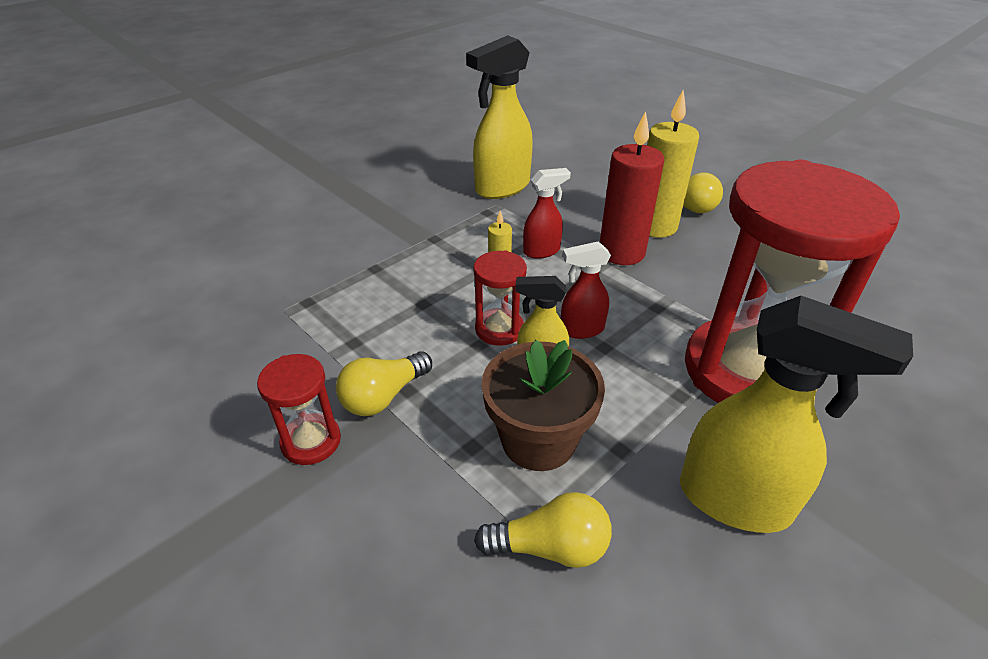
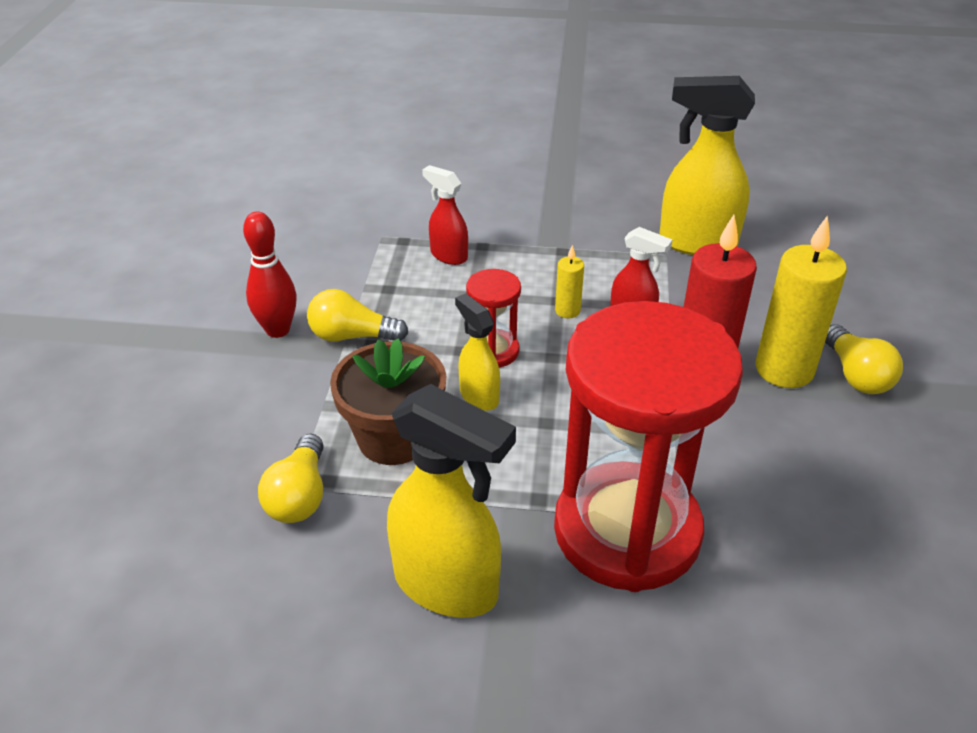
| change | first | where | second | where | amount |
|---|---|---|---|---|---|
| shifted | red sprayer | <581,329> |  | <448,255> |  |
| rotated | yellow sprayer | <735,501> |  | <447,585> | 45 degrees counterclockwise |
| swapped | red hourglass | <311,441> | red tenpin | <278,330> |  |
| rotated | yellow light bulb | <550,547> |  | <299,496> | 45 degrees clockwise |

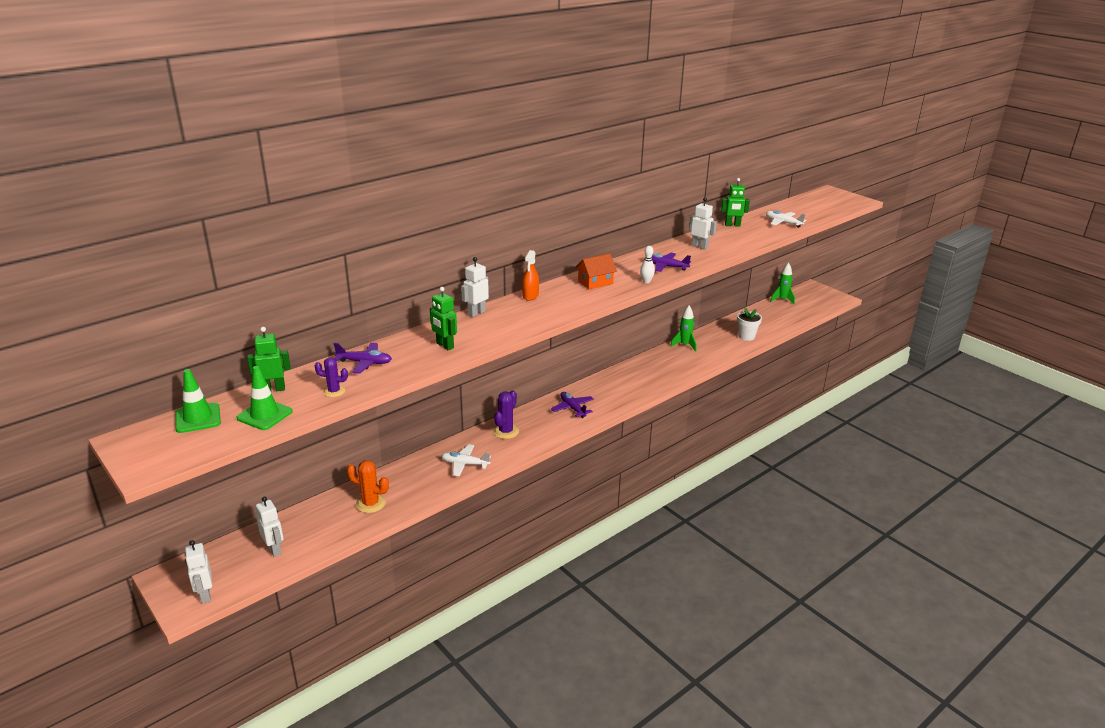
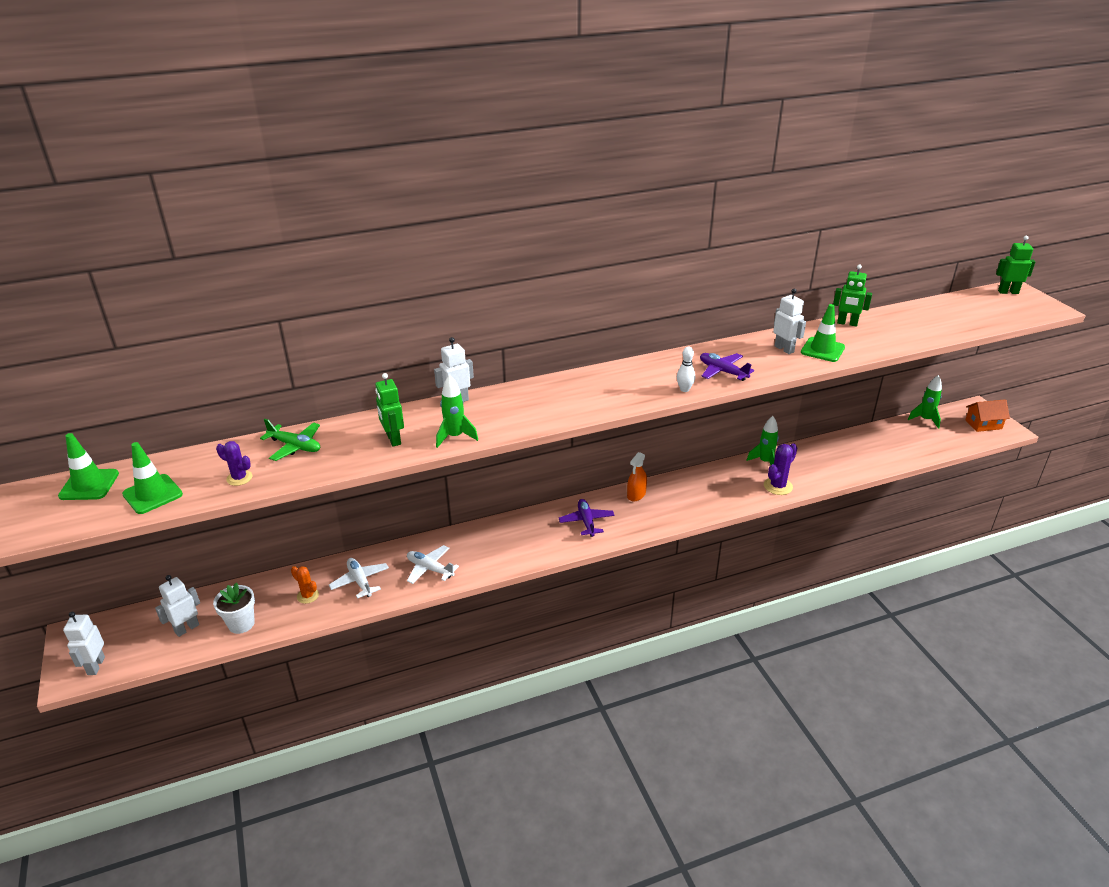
| change | first | where | second | where | amount |
|---|---|---|---|---|---|
| shifted | white plane | <783,223> |  | <360,581> |  |
| shifted | orange sprayer | <530,295> |  | <636,495> |  |
| shifted | orange cottage | <595,282> |  | <983,424> |  |
| shifted | white plant pot | <746,336> |  | <241,624> |  |
| shifted | leaf-green toy robot | <273,389> |  | <1008,292> |  |
| repainted | purple plane | <364,363> | leaf-green plane | <295,446> |  |
| shifted | purple saguaro cactus | <506,431> |  | <778,486> |  |
| scaled | orange saguaro cactus | <370,503> |  | <308,596> | x0.65 |
| rotated | white toy robot | <274,549> |  | <187,628> | 120 degrees counterclockwise |
| new |  |  | leaf-green safety cone | <822,350> |  |
| new |  |  | leaf-green spaceship | <455,437> |  |

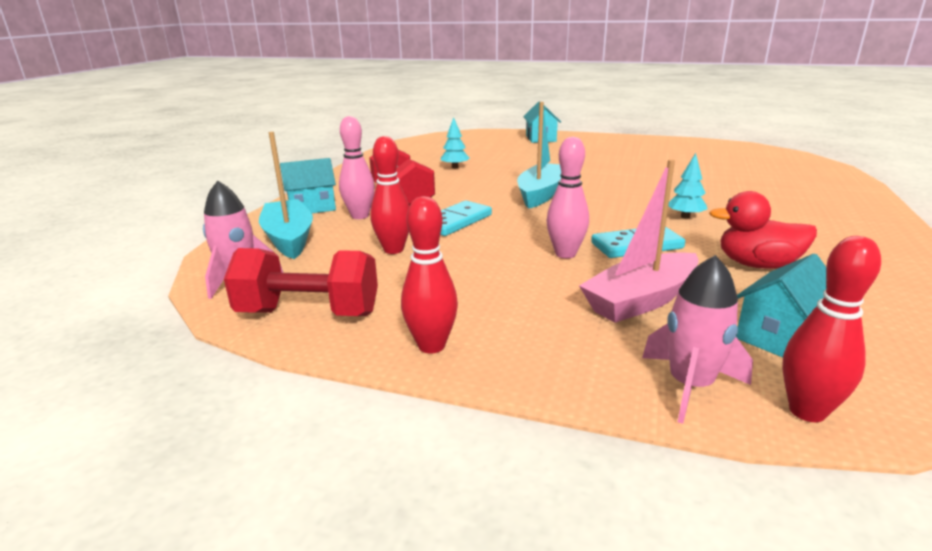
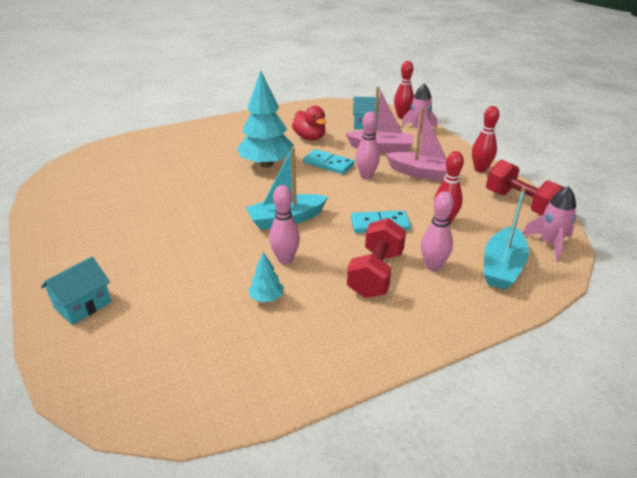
| change | first | where | second | where | amount |
|---|---|---|---|---|---|
| scaled | turquoise tree | <685,217> |  | <266,164> | x2.28 |
| gone | turquoise cottage | <312,207> |  |  |  |
| new |  |  | rose-pink toy boat | <422,173> |  |
| new |  |  | rose-pink tenpin | <285,259> |  |

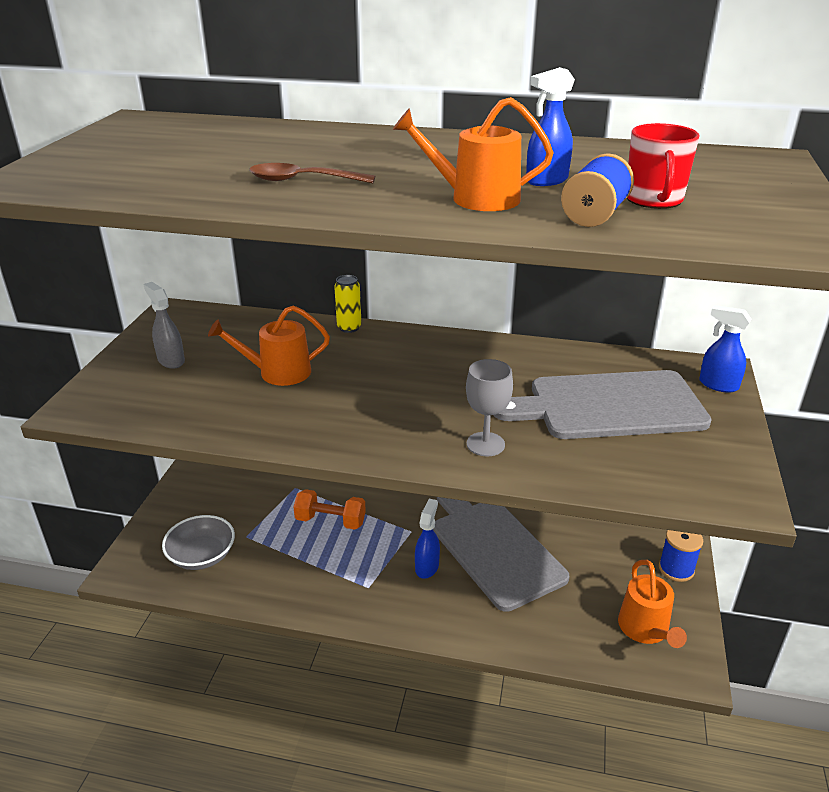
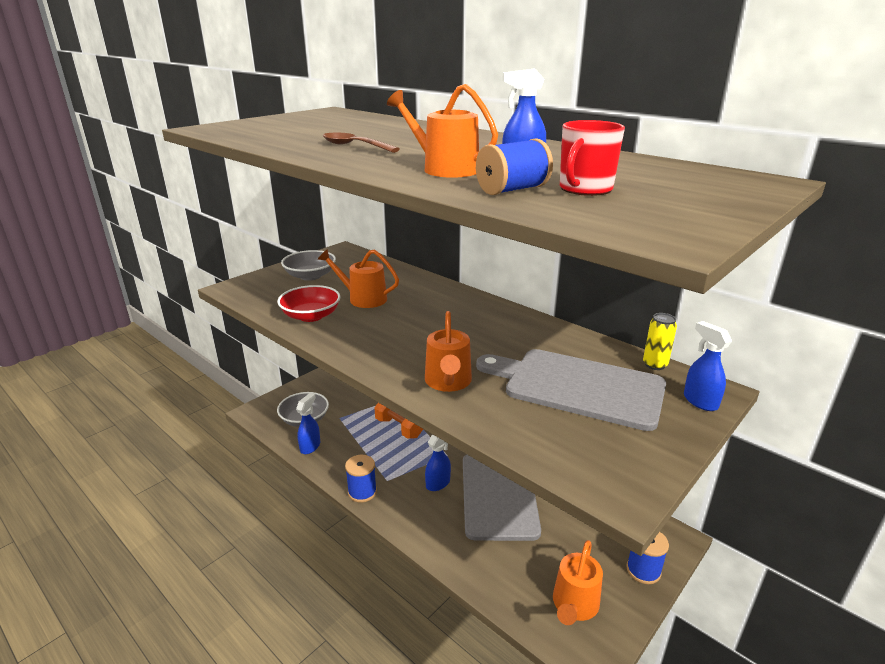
| change | first | where | second | where | amount |
|---|---|---|---|---|---|
| shifted | yellow soda can | <349,328> |  | <655,365> |  |
| swapped | ash-grey sprayer | <171,360> | ash-grey deep dish | <310,276> |  |
| swapped | ash-grey chalice | <485,444> | orange watering can | <448,382> |  |
| new |  |  | red deep dish | <311,316> |  |
| new |  |  | blue sprayer | <310,446> |  |
| new |  |  | blue bobbin | <362,492> |  |

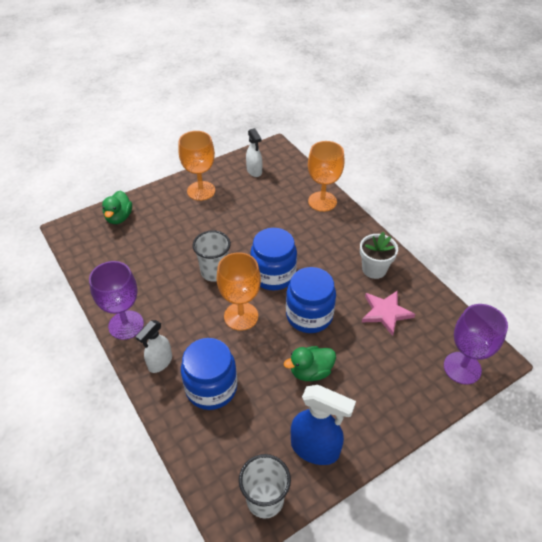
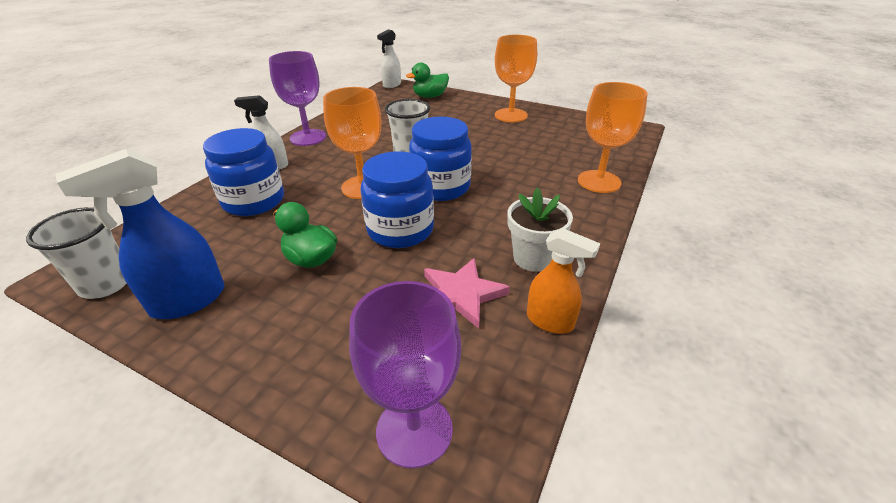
| change | first | where | second | where | amount |
|---|---|---|---|---|---|
| shifted | white sprayer | <254,171> |  | <392,85> |  |
| rotated | blue sprayer | <315,449> |  | <187,301> | 60 degrees clockwise |
| new |  |  | orange sprayer | <550,321> |  |

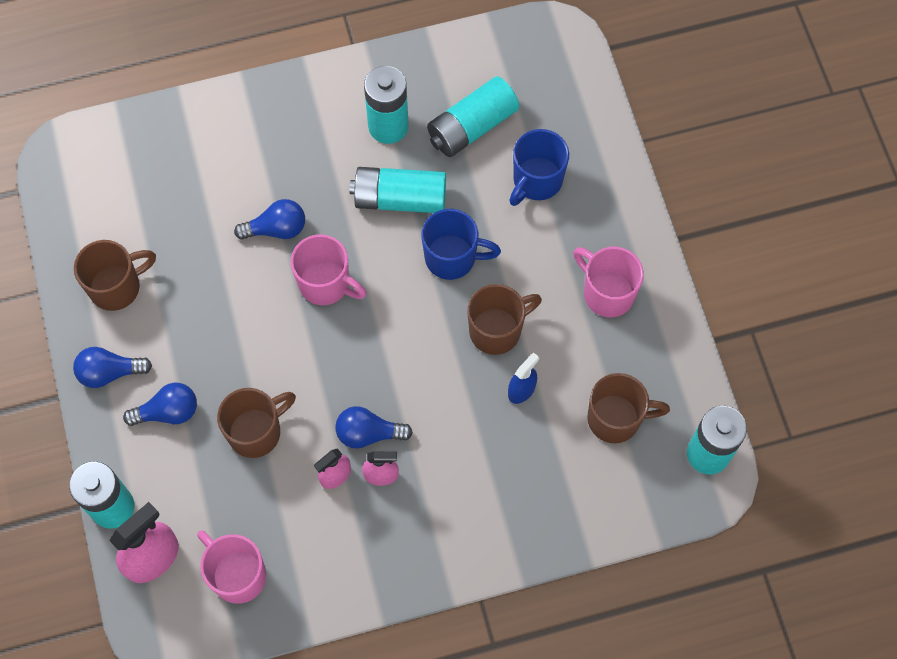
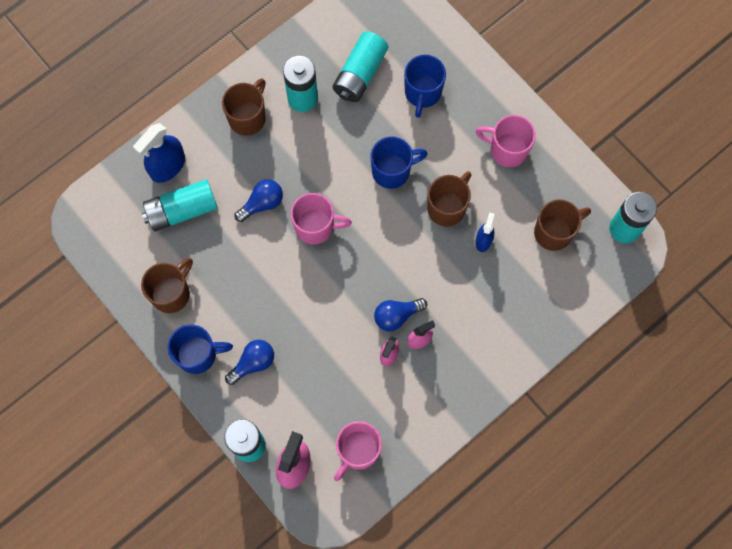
| change | first | where | second | where | amount |
|---|---|---|---|---|---|
| shifted | turquoise power cell | <400,198> |  | <182,210> |  |
| swapped | blue light bulb | <110,372> | blue mug | <198,354> |  |
| shifted | russet mug | <256,432> |  | <248,117> |  |
| rotated | rose-pink mug | <237,575> |  | <357,451> | 75 degrees counterclockwise |
| new |  |  | blue sprayer | <167,166> |  |

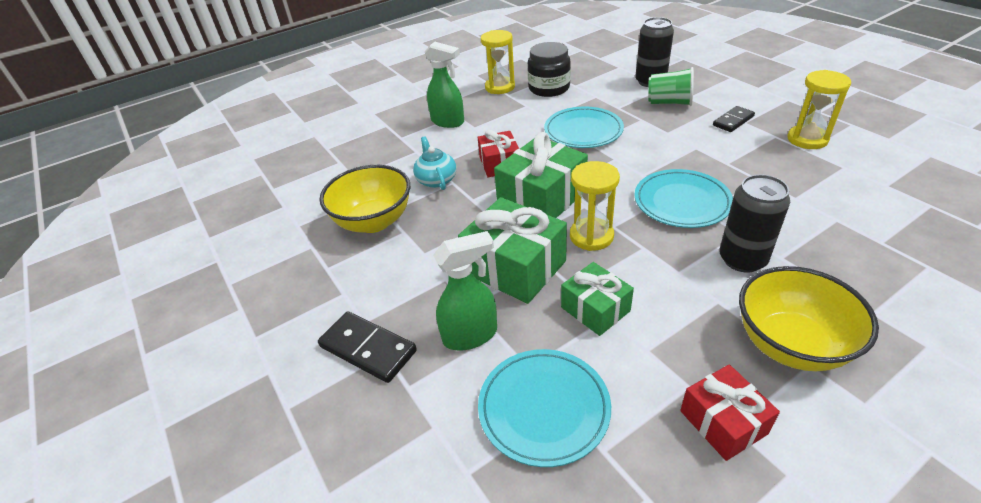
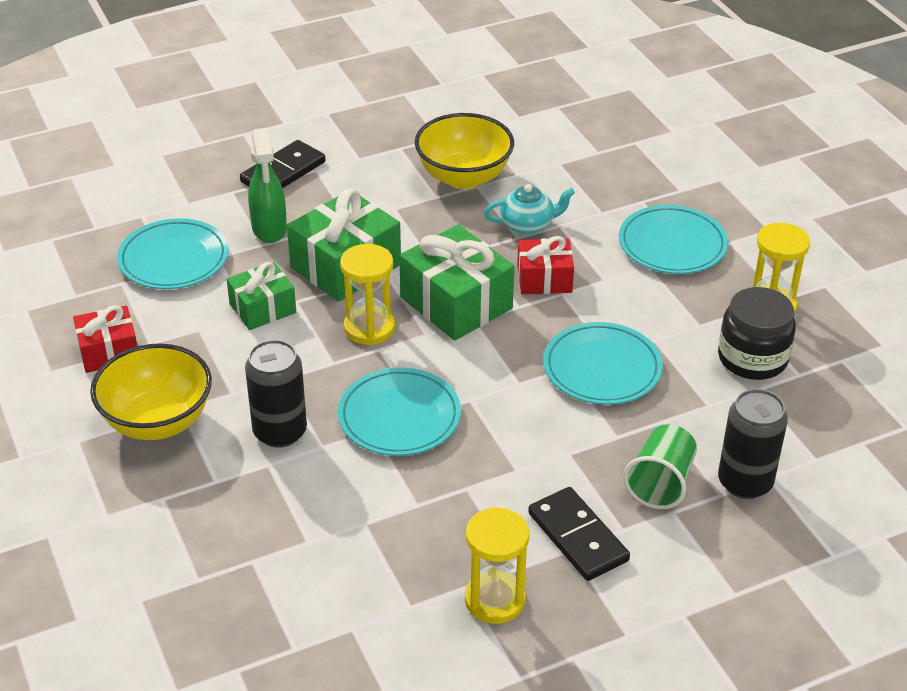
| change | first | where | second | where | amount |
|---|---|---|---|---|---|
| swapped | leaf-green sprayer | <448,122> | turquoise flat dish | <672,244> |  |
| scaled | jet-black domino tile | <733,121> |  | <578,537> | x1.50 |

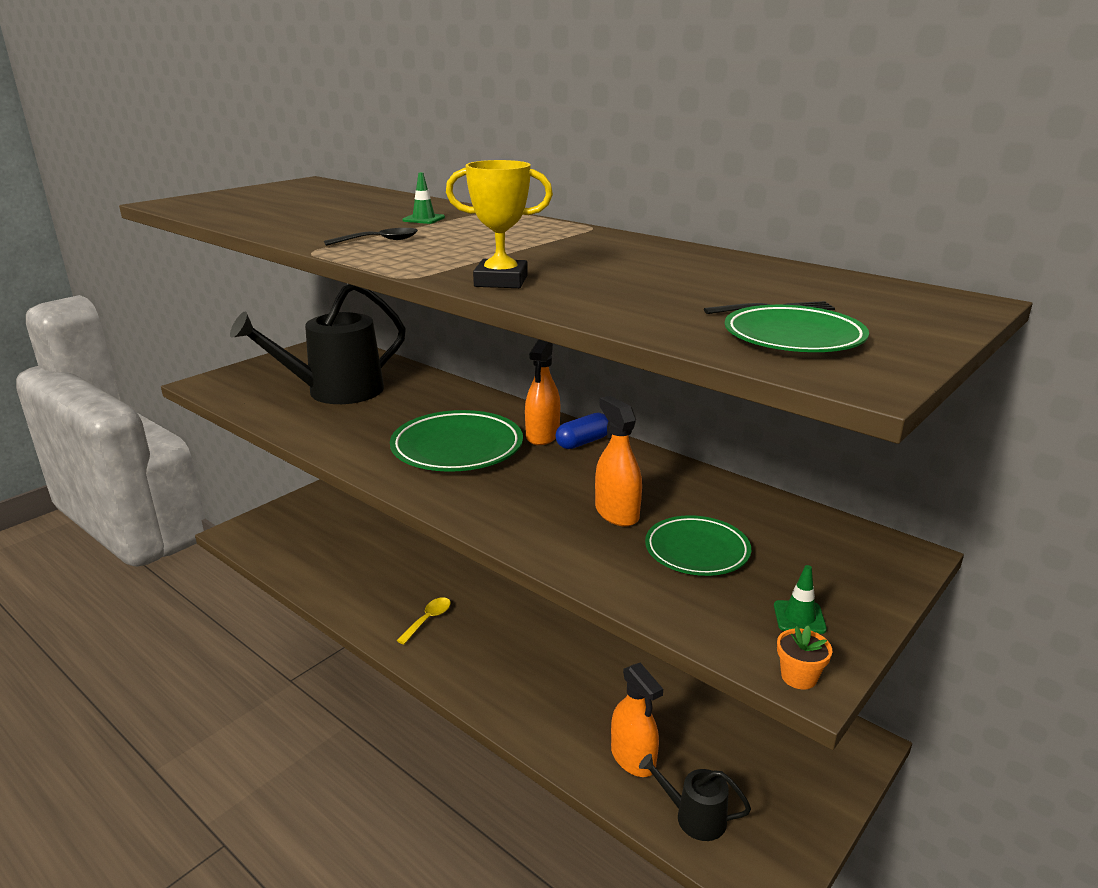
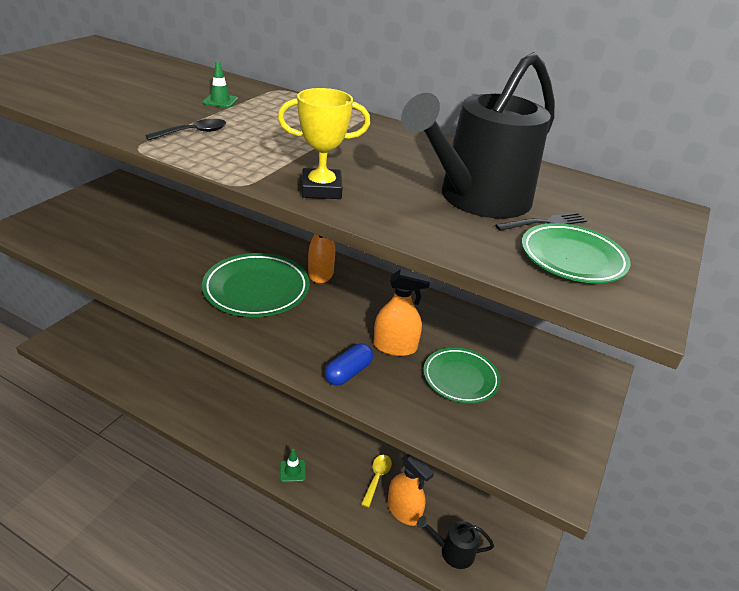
| change | first | where | second | where | amount |
|---|---|---|---|---|---|
| shifted | jet-black watering can | <336,391> |  | <477,199> |  |
| rotated | orange sprayer | <616,513> |  | <395,347> | 135 degrees clockwise |
| shifted | blue capsule | <583,442> |  | <348,372> |  |
| shifted | leaf-green safety cone | <799,617> |  | <292,471> |  |
| shifted | yellow spoon | <428,620> |  | <377,478> |  |
| gone | orange plant pot | <798,677> |  |  |  |

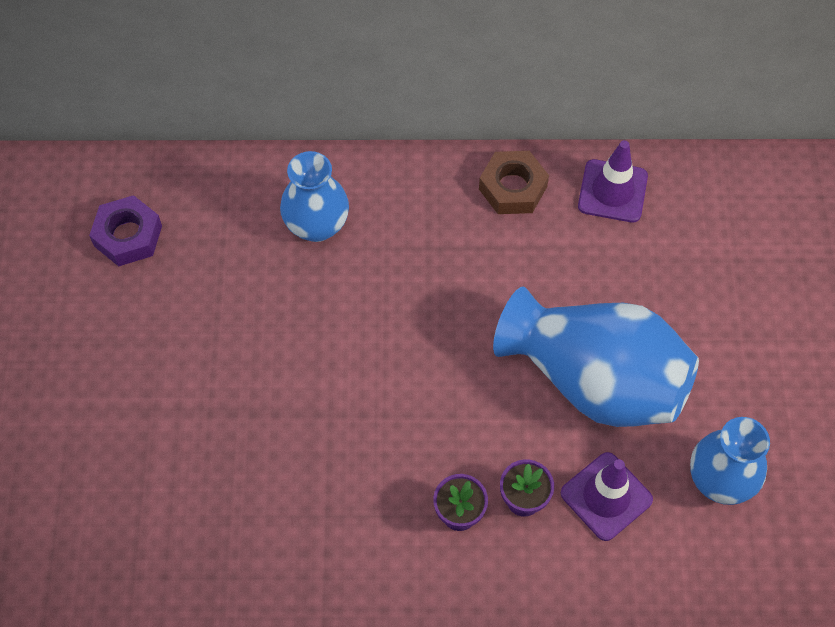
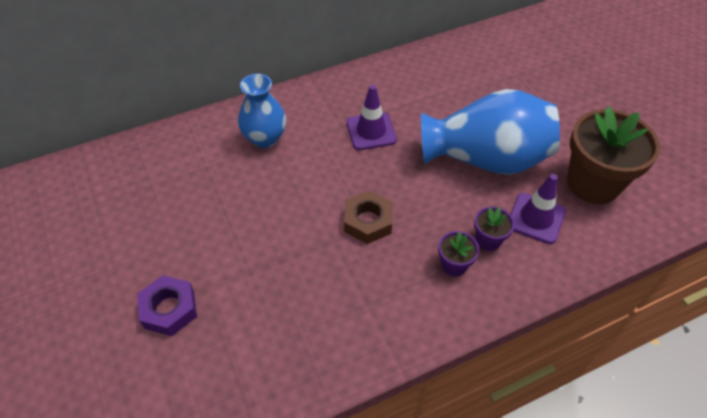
| change | first | where | second | where | amount |
|---|---|---|---|---|---|
| shifted | purple safety cone | <612,191> |  | <371,131> |  |
| shifted | russet hex nut | <513,188> |  | <368,221> |  |
| shifted | purple hex nut | <128,236> |  | <169,309> |  |
| swapped | blue flower vase | <720,480> | russet plant pot | <593,183> |  |

